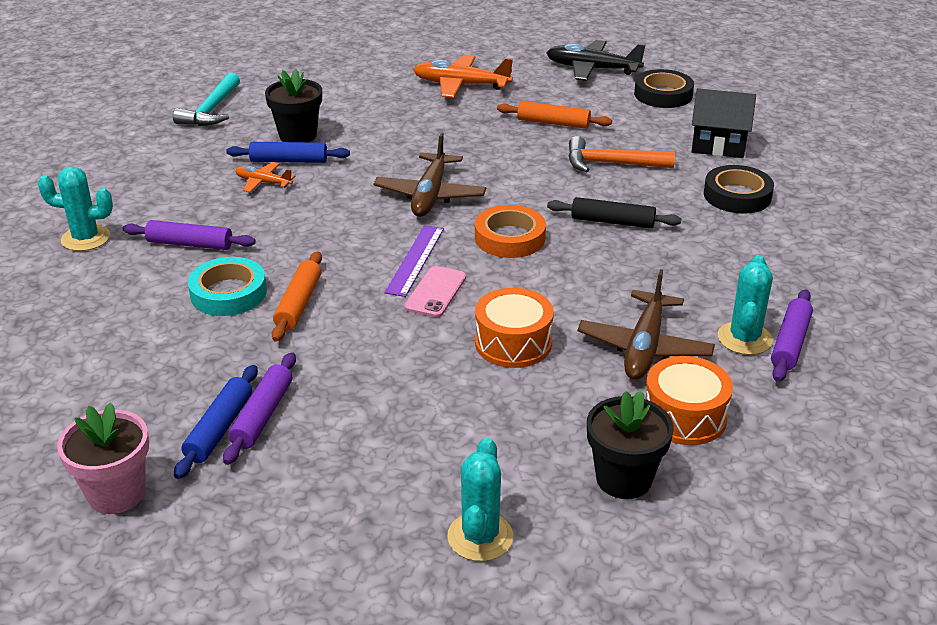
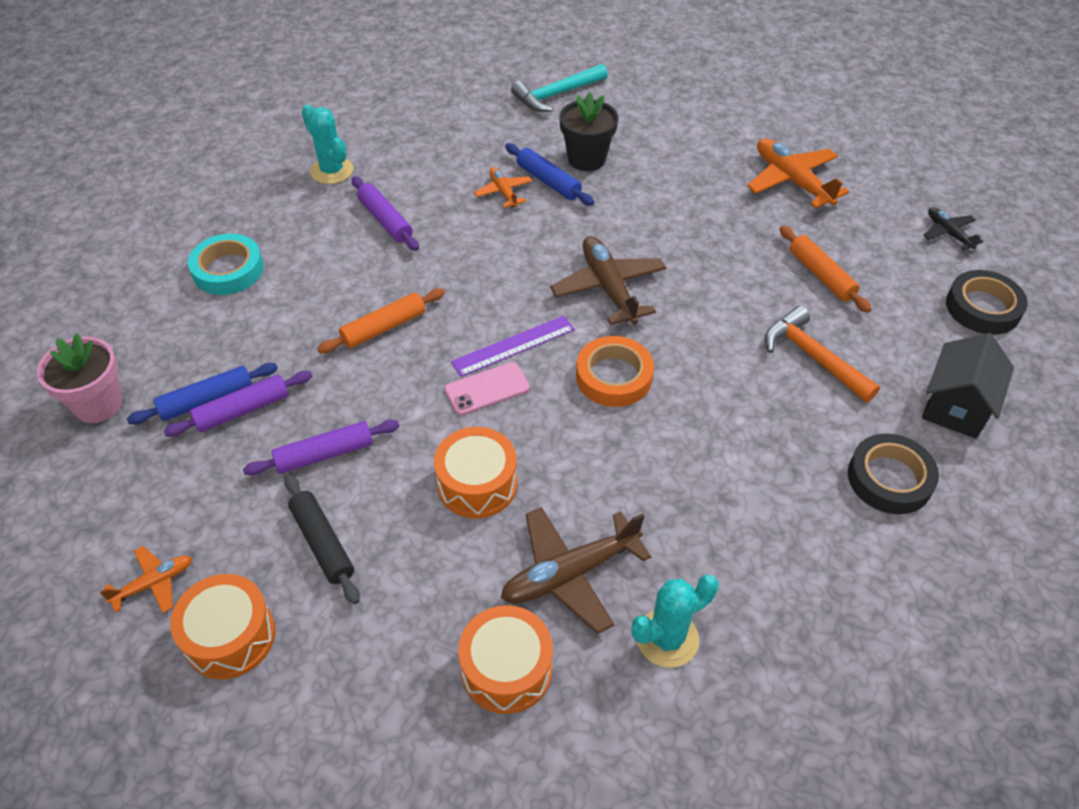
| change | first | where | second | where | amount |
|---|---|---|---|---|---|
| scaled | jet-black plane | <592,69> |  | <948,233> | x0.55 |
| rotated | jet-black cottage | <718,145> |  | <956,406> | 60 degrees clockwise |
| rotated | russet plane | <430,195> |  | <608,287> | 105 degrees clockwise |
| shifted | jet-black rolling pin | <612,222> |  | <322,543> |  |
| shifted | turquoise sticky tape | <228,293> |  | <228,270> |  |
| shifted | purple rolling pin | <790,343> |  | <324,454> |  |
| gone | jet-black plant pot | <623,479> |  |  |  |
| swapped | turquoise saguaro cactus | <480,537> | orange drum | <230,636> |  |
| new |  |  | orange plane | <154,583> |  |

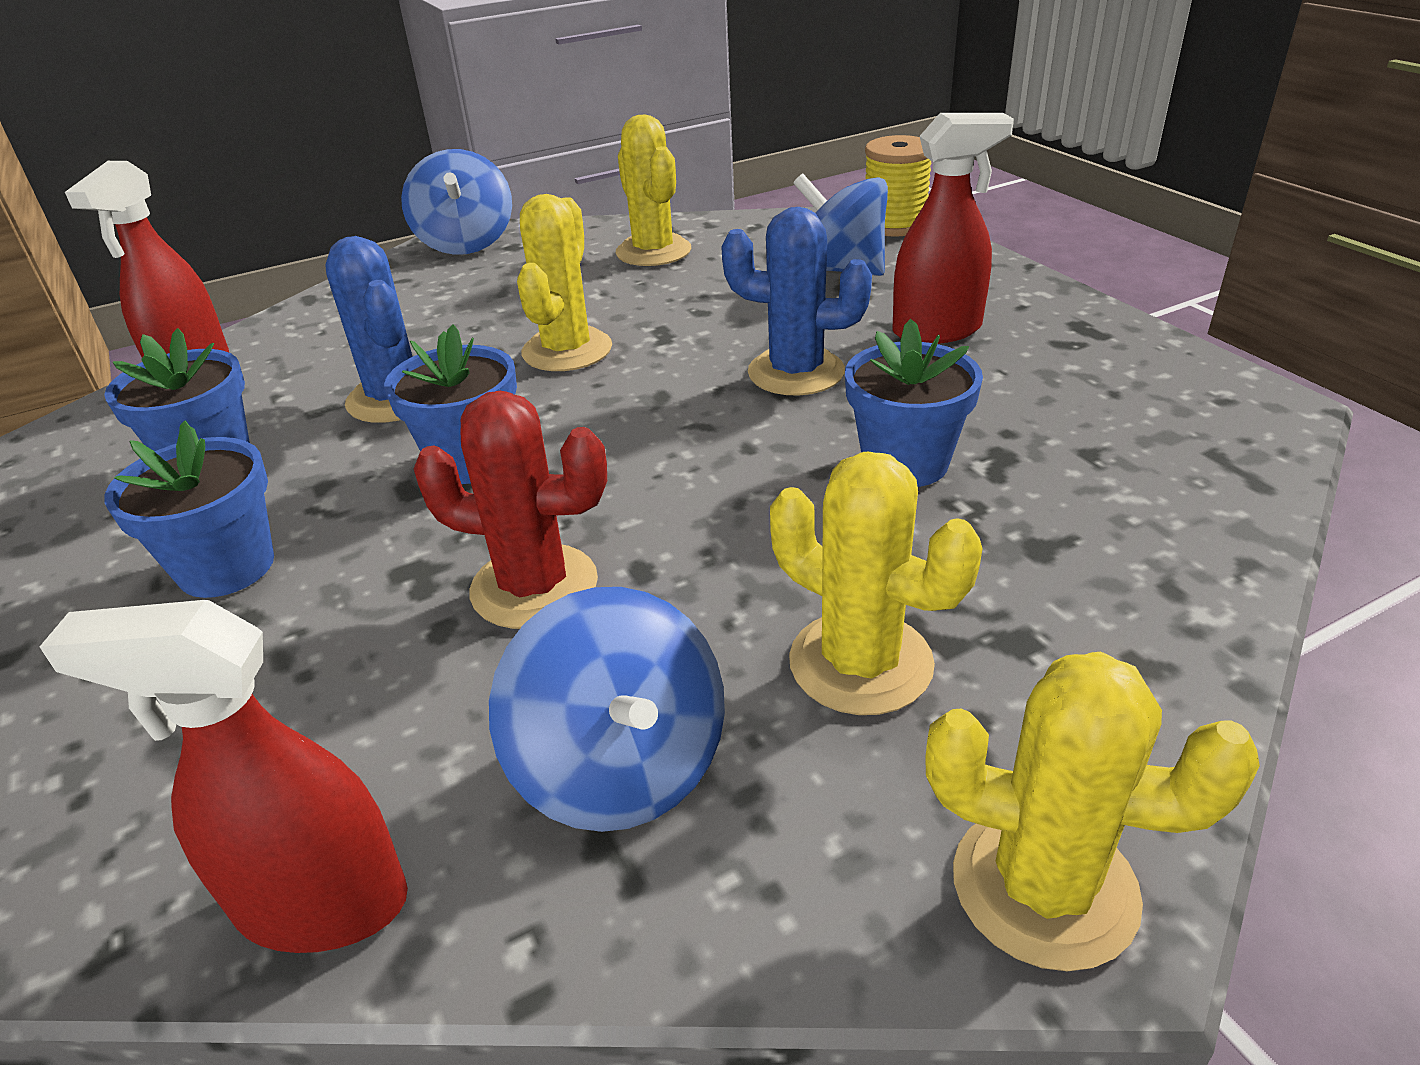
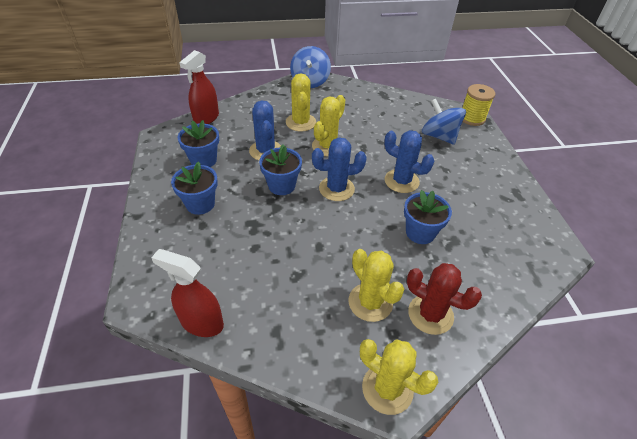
| change | first | where | second | where | amount |
|---|---|---|---|---|---|
| gone | red sprayer | <937,330> |  |  |  |
| shifted | yellow saguaro cactus | <653,251> |  | <300,122> |  |
| shifted | red saguaro cactus | <534,586> |  | <430,314> |  |
| gone | blue whirligig | <621,767> |  |  |  |
| new |  |  | blue saguaro cactus | <336,189> |  |

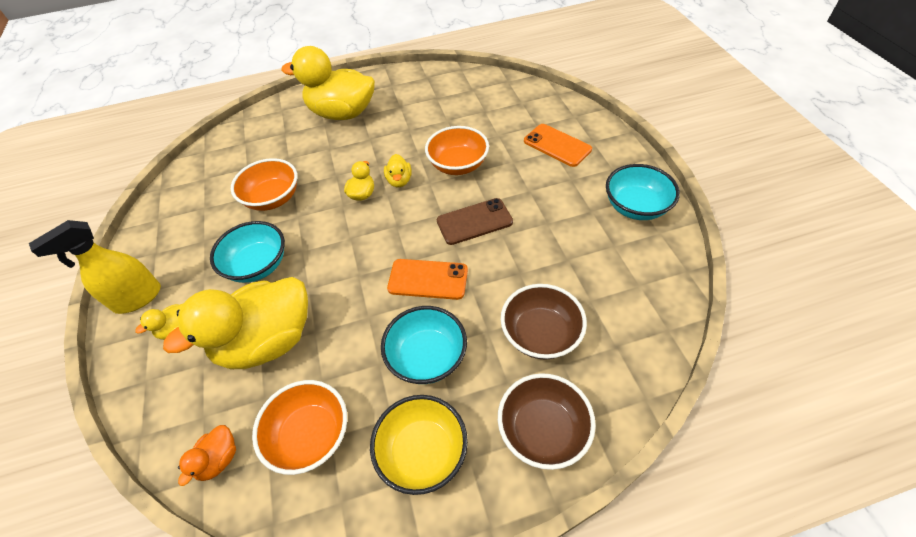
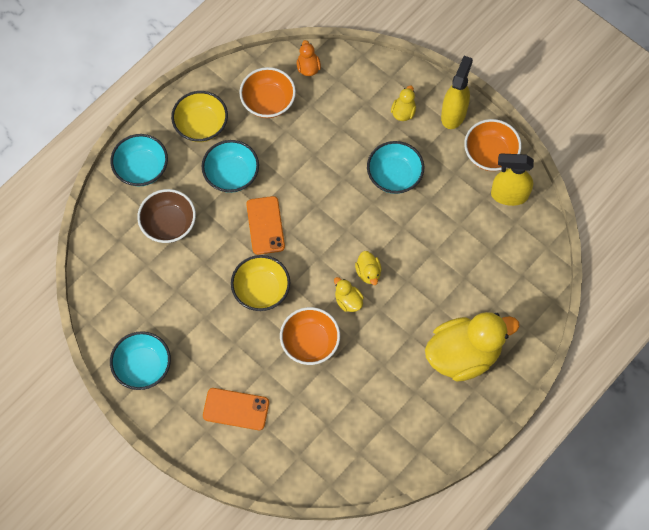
| change | first | where | second | where | amount |
|---|---|---|---|---|---|
| shifted | orange deep dish | <273,198> |  | <490,154> |  |
| swapped | russet smartphone | <474,222> | yellow deep dish | <261,290> |  |
| rotated | orange smartphone | <428,279> |  | <265,225> | 75 degrees counterclockwise |
| gone | yellow duck | <267,341> |  |  |  |
| repainted | russet deep dish | <542,430> | turquoise deep dish | <142,168> |  |
| new |  |  | yellow sprayer | <509,195> |  |

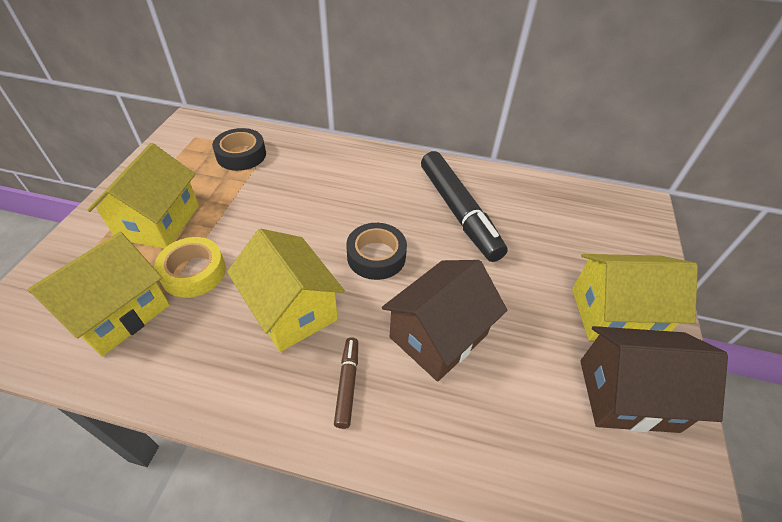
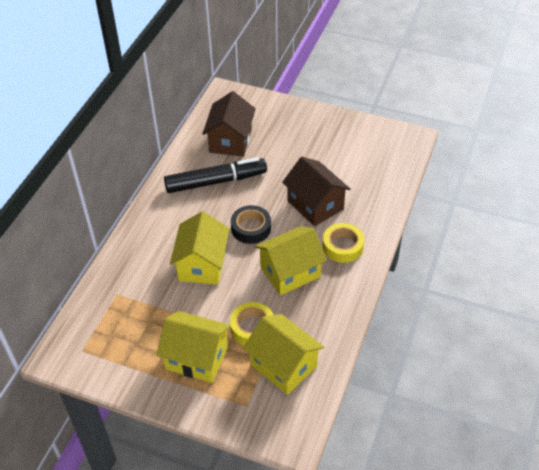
| change | first | where | second | where | amount |
|---|---|---|---|---|---|
| gone | jet-black sticky tape | <241,155> |  |  |  |
| shifted | yellow cottage | <614,314> |  | <202,264> |  |
| shifted | russet cottage | <627,395> |  | <230,140> |  |
| swapped | russet felt pen | <347,384> | yellow sticky tape | <342,246> |  |

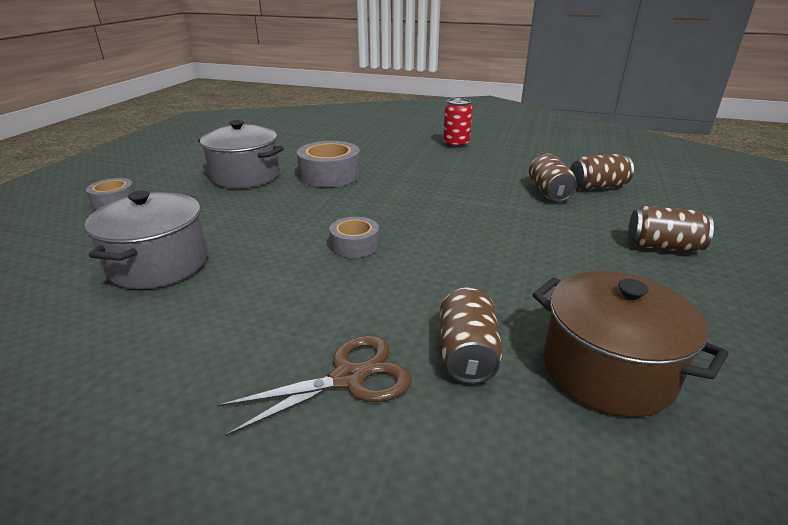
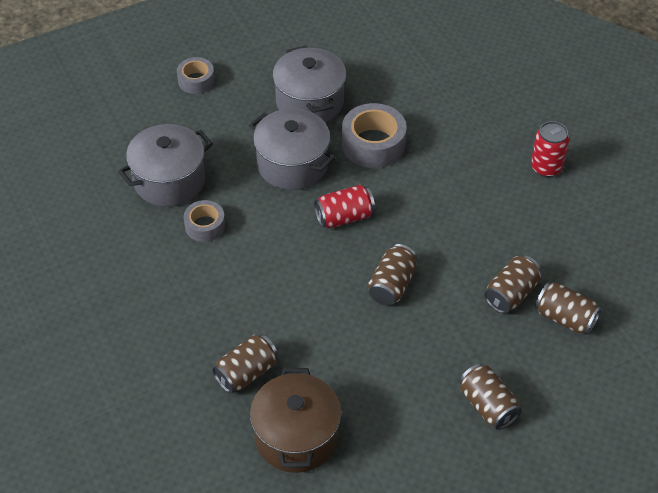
| change | first | where | second | where | amount |
|---|---|---|---|---|---|
| shifted | ash-grey sticky tape | <355,245> |  | <205,226> |  |
| gone | russet scissors | <349,378> |  |  |  |
| new |  |  | ash-grey stockpot | <292,164> |  |
| new |  |  | red soda can | <344,217> |  |
| new |  |  | russet soda can | <392,285> |  |

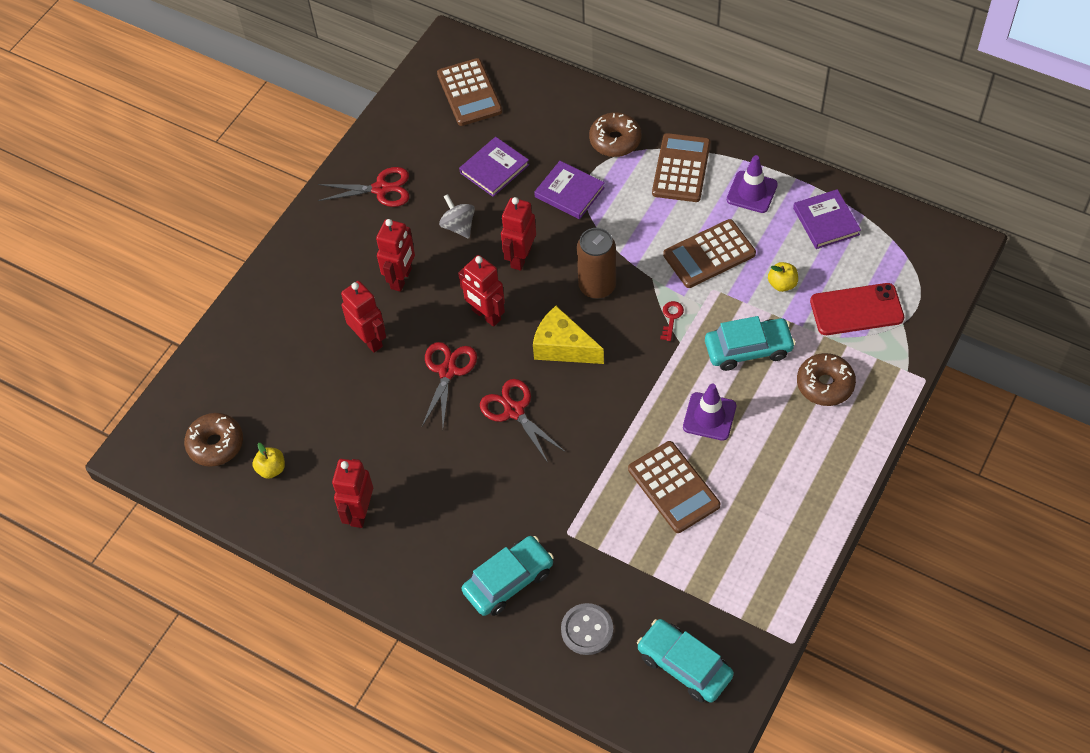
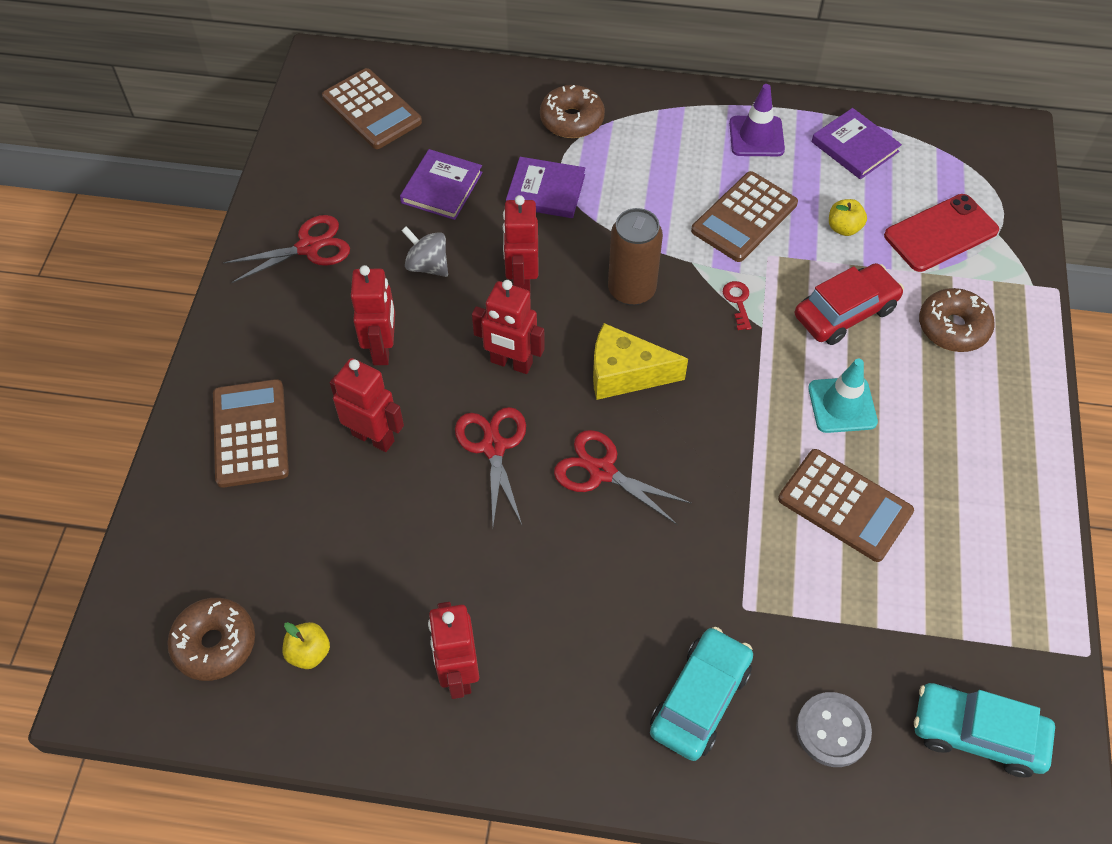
| change | first | where | second | where | amount |
|---|---|---|---|---|---|
| shifted | russet pocket calculator | <681,168> |  | <251,433> |  |
| repainted | turquoise toy car | <748,349> | red toy car | <845,312> |  |
| repainted | purple safety cone | <709,416> | turquoise safety cone | <842,405> |  |

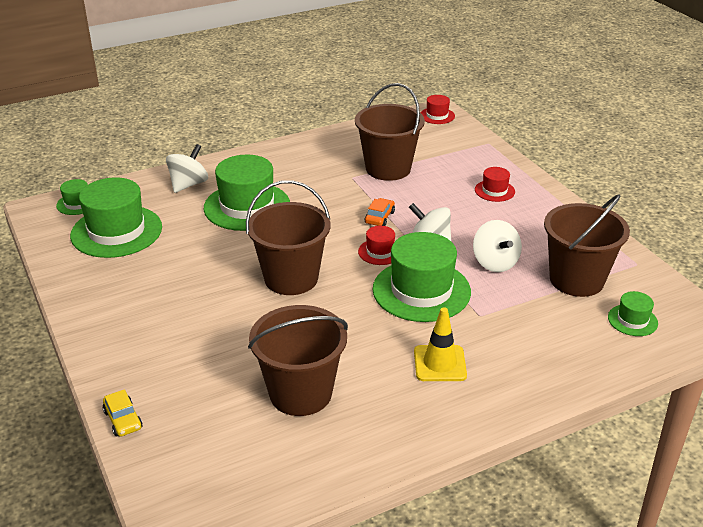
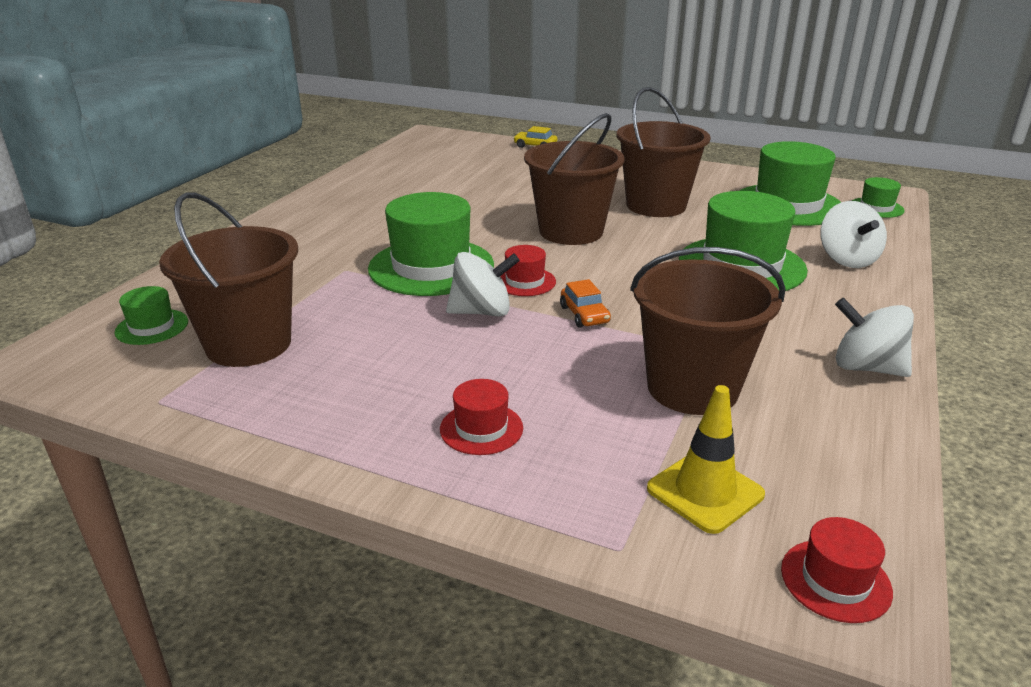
| change | first | where | second | where | amount |
|---|---|---|---|---|---|
| shifted | white whirligig | <495,263> |  | <866,367> |  |
| shifted | russet pail | <300,393> |  | <656,205> |  |
| shifted | yellow safety cone | <440,363> |  | <705,491> |  |

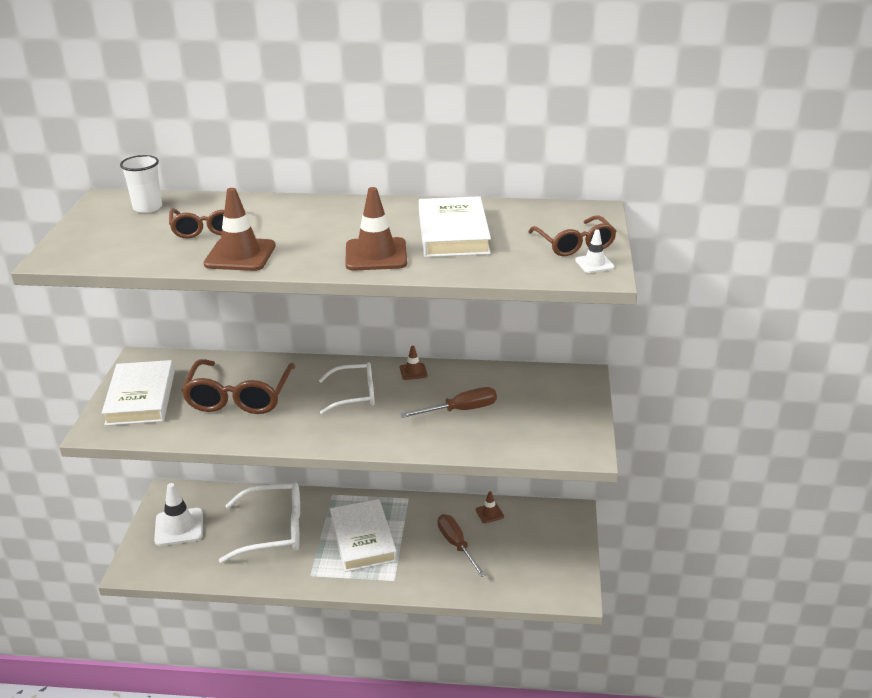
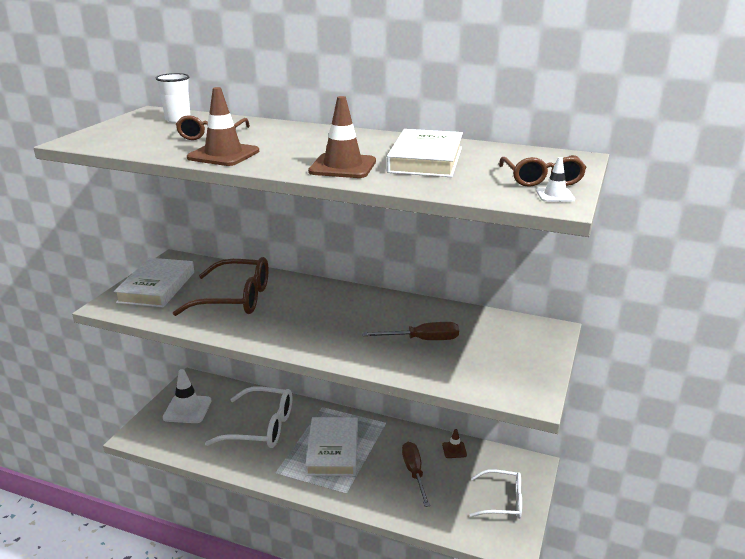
| change | first | where | second | where | amount |
|---|---|---|---|---|---|
| gone | russet safety cone | <413,371> |  |  |  |
| rotated | russet spectacles | <239,397> |  | <235,298> | 105 degrees counterclockwise |
| shifted | white spectacles | <354,395> |  | <502,501> |  |

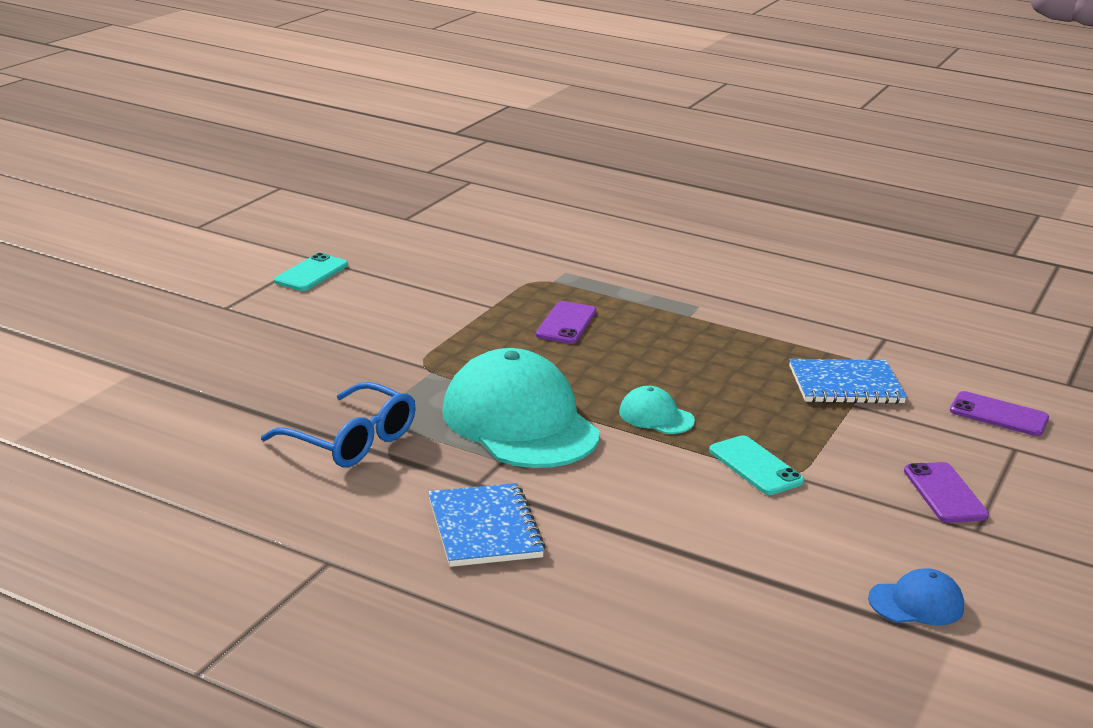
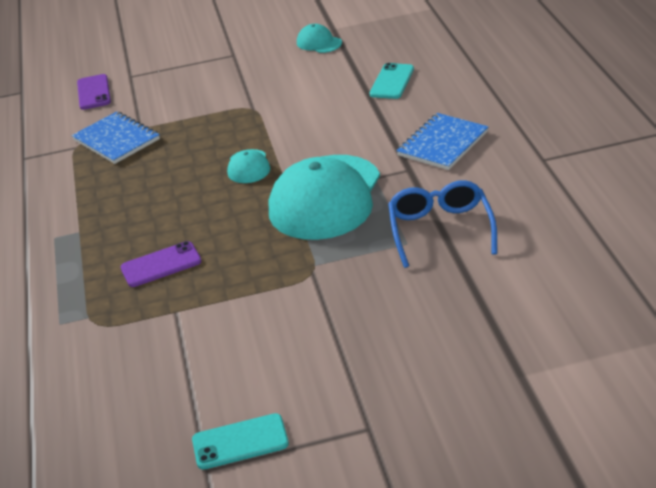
| change | first | where | second | where | amount |
|---|---|---|---|---|---|
| shifted | turquoise smartphone | <755,466> |  | <392,81> |  |
| gone | purple smartphone | <944,493> |  |  |  |
| repainted | blue peaked cap | <916,603> | turquoise peaked cap | <319,43> |  |

